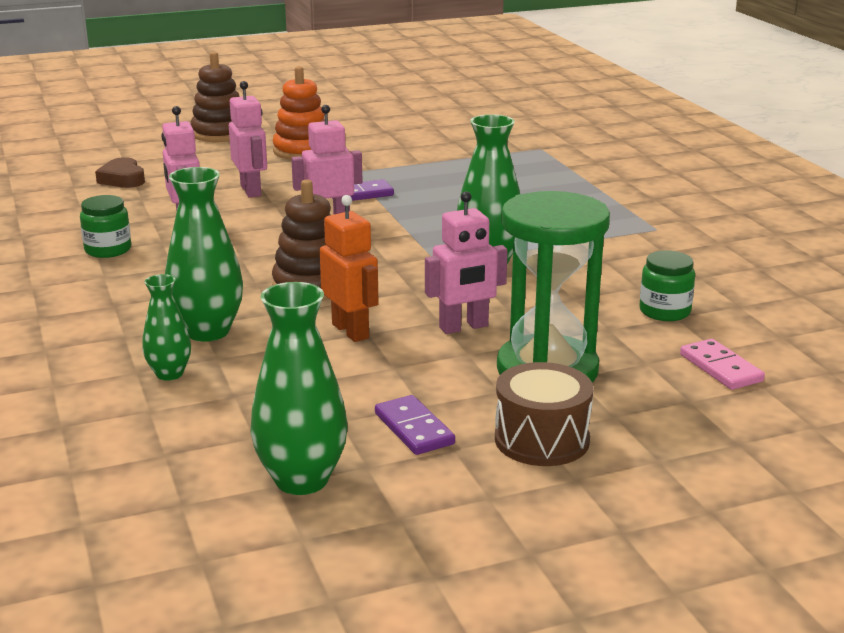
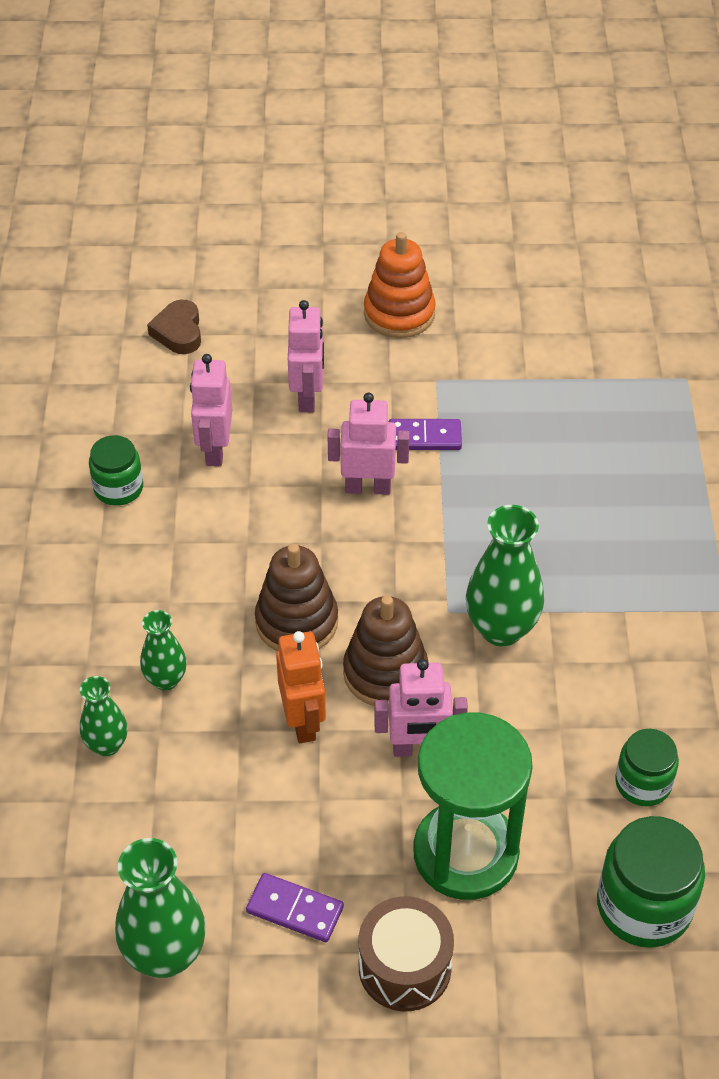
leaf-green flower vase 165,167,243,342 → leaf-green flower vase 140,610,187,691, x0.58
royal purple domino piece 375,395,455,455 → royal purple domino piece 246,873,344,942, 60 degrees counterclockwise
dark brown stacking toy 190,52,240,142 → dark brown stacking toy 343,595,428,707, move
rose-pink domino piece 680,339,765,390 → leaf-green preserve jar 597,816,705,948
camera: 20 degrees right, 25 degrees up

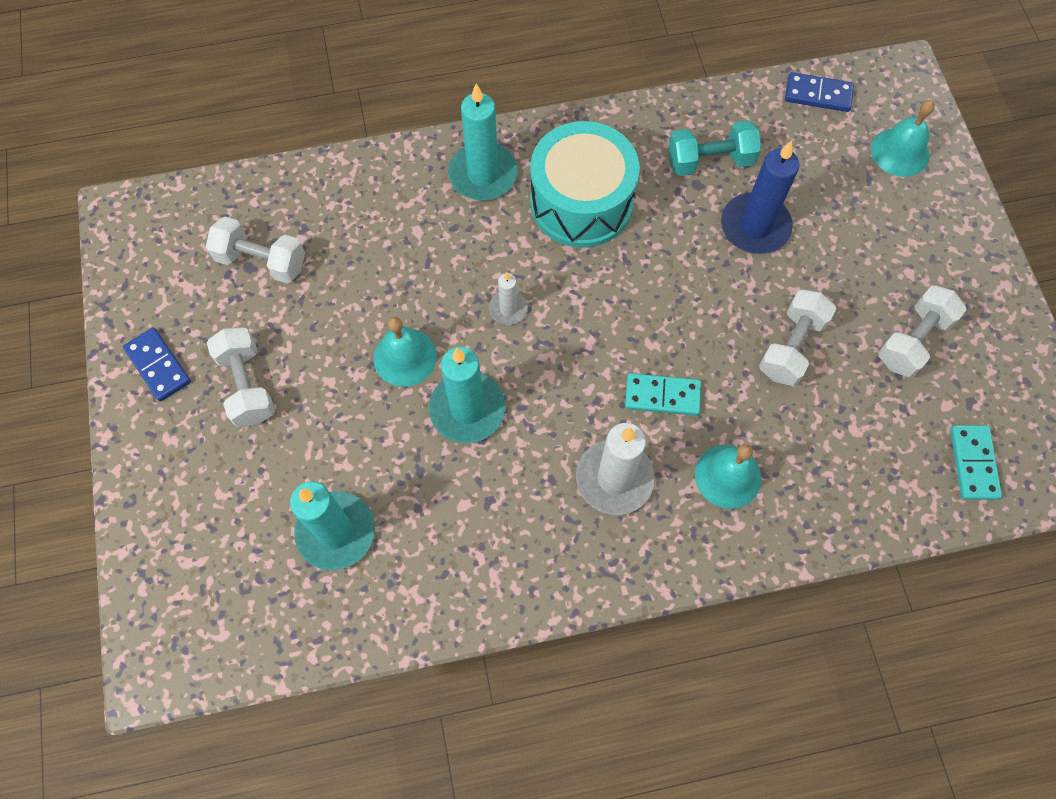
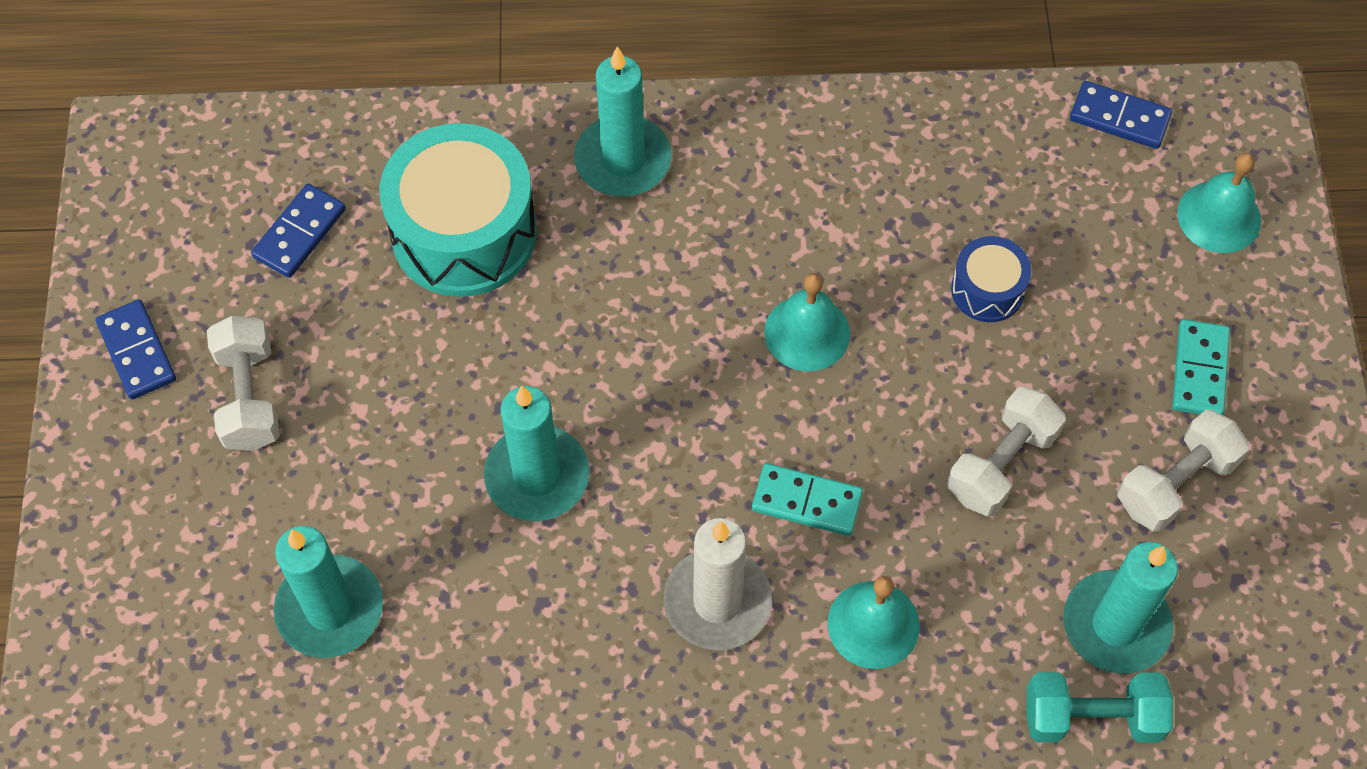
pure white free weight 206,217,305,283 → royal blue domino piece 251,184,346,278
turquoise drum 530,121,640,248 → turquoise drum 380,123,537,297, move
turquoise school bell 374,317,437,387 → turquoise school bell 764,273,850,371, move
royal blue wax candle 721,141,800,254 → royal blue drum 951,236,1031,322
turquoise free weight 668,120,761,176 → turquoise free weight 1026,672,1173,743, move
- → turquoise wax candle 1063,542,1178,674
turquoise domino piece 950,425,1002,500 → turquoise domino piece 1172,319,1230,415, move
pure white wax candle 489,272,528,325 → -
camera: 10 degrees right, 5 degrees down

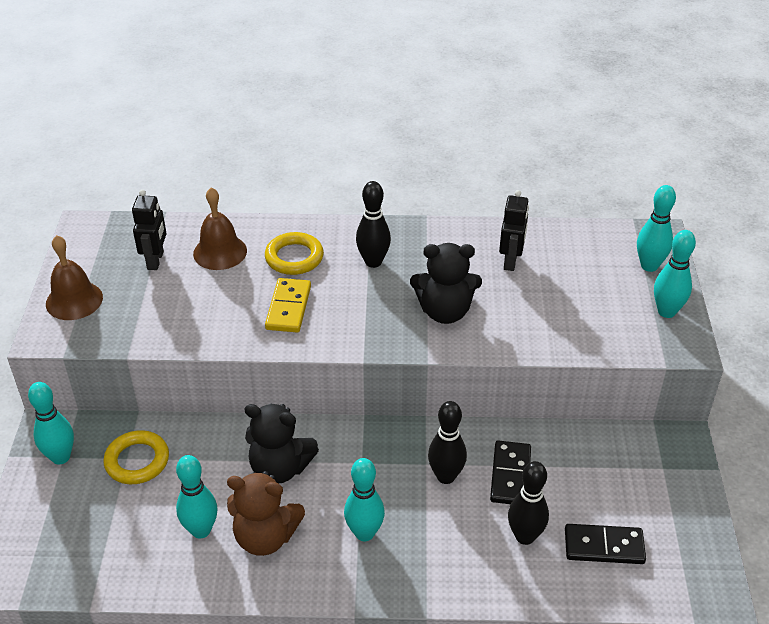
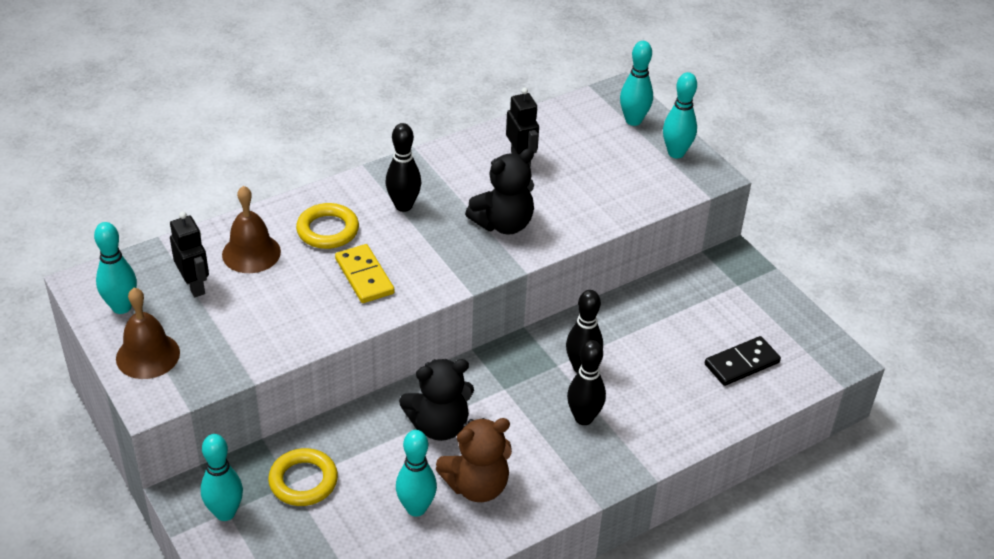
turquoise tenpin 344,458,385,541 → turquoise tenpin 94,222,137,314, move
jet-black tenpin 508,461,549,545 → jet-black tenpin 567,340,606,425, move
jet-black domino piece 490,441,531,504 → -
camera: 35 degrees left, 0 degrees up

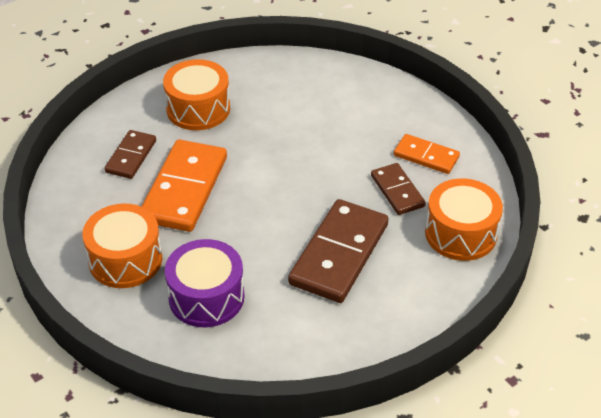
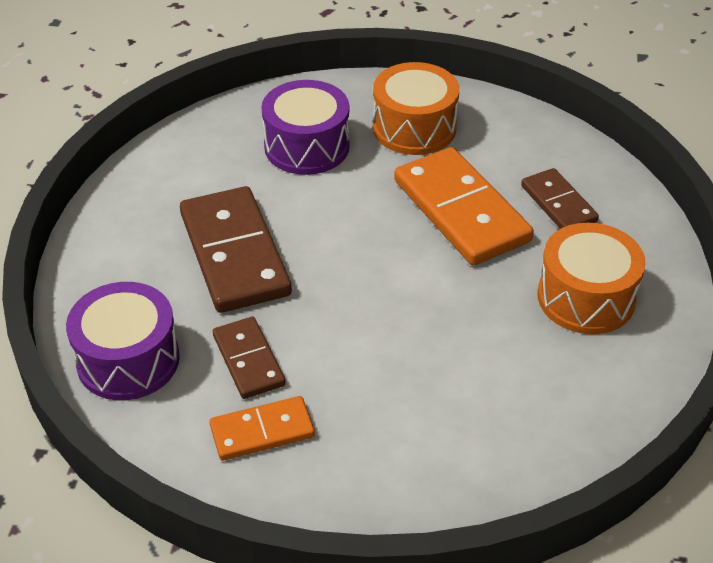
bright orange drum 425,178,503,261 → royal purple drum 66,282,180,400
dark brown domino piece 371,163,426,215 → dark brown domino piece 213,317,286,399, 45 degrees clockwise
camera: 135 degrees right, 0 degrees up

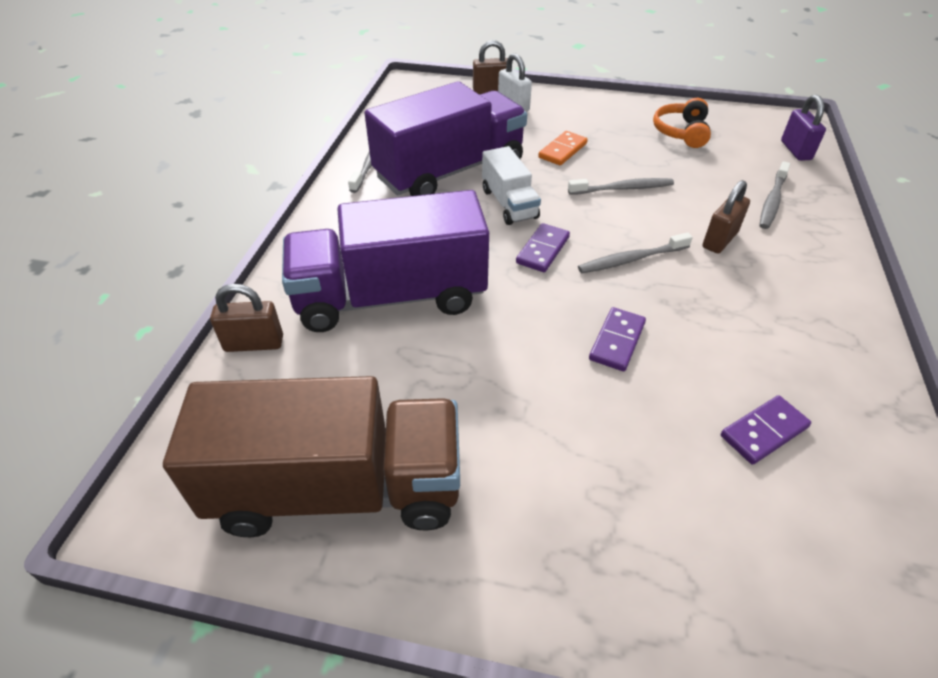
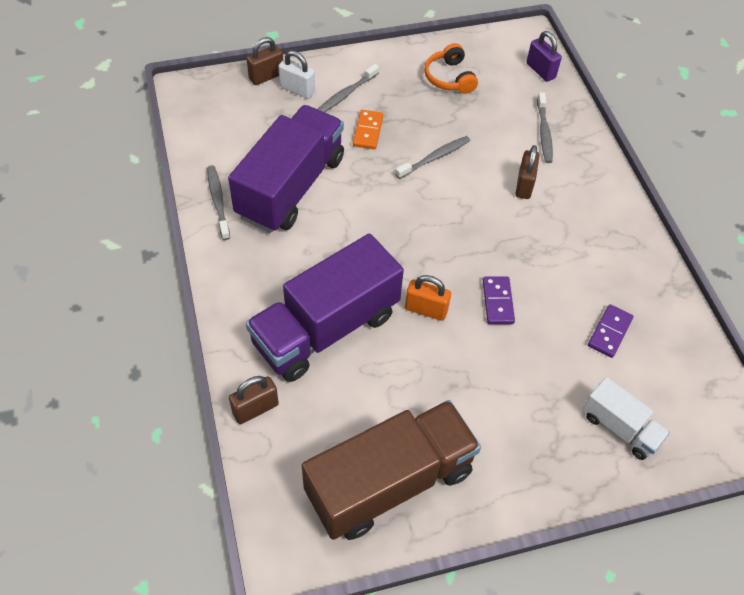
grey dental brush 578,232,693,273 → grey dental brush 318,64,379,112, move
- → bright orange padlock 405,275,451,321
pure white toy truck 482,146,541,225 → pure white toy truck 583,377,670,460, move
royal purple domino piece 516,223,570,272 → -
camera: 30 degrees left, 10 degrees up

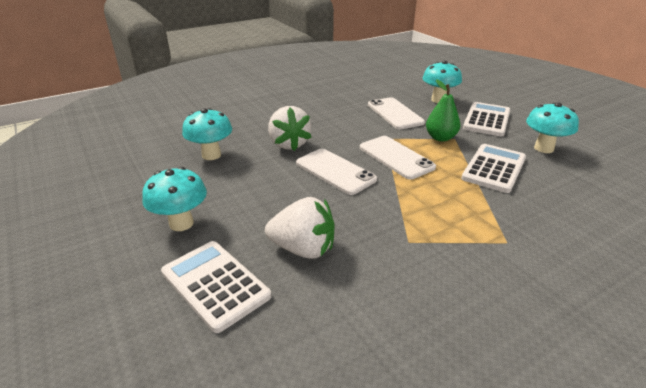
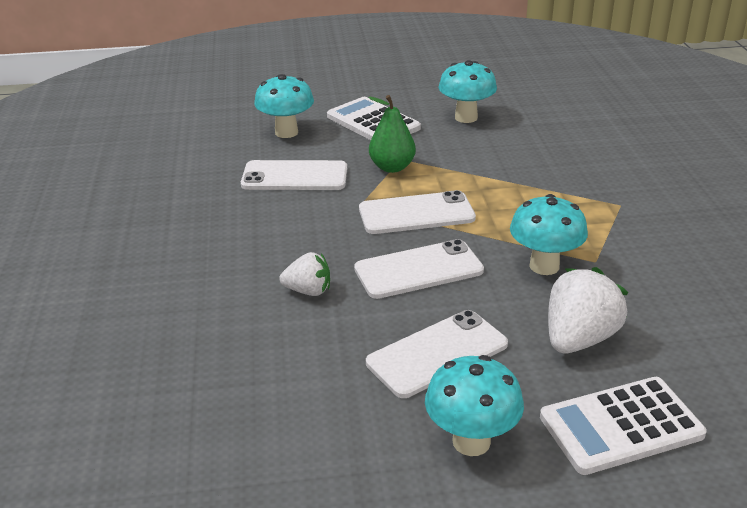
pure white toy strawberry 268,106,312,151 → pure white toy strawberry 279,252,330,296, x0.61
- → pure white phone 366,310,508,398
turquoise fungus 182,108,232,160 → turquoise fungus 510,194,588,275, move
pure white adding machine 461,144,526,193 → -
camera: 65 degrees left, 0 degrees up

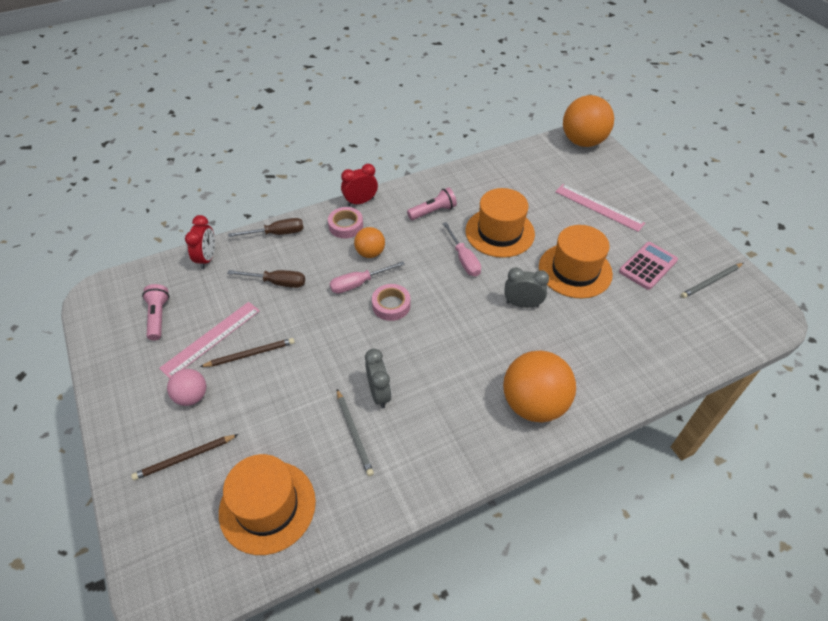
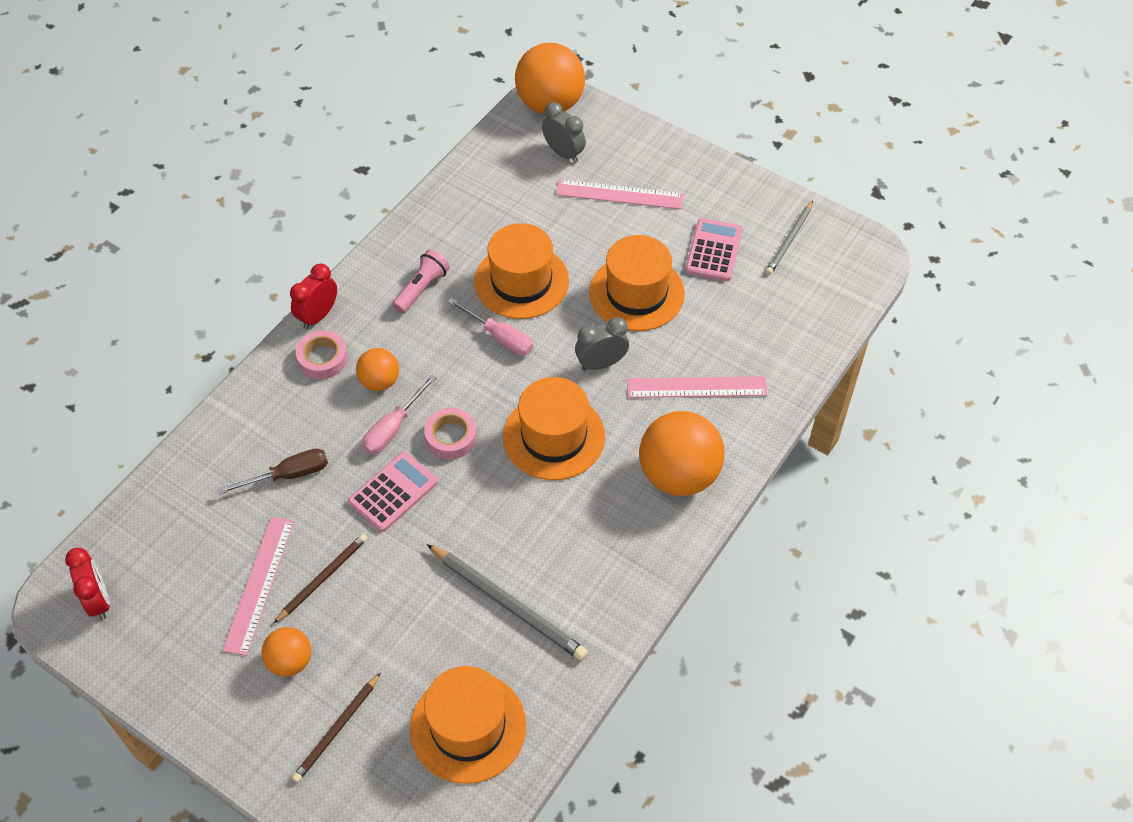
red alarm clock 185,215,215,269 → red alarm clock 65,548,110,620, move
rose-pink ball 167,369,206,406 → bright orange ball 261,627,311,677
- → rose-pink adding machine 348,452,438,532
grey lead pencil 337,389,374,476 → grey lead pencil 427,544,588,661, x1.57
- → bright orange hat 503,377,605,480
grey alarm clock 365,349,392,408 → grey alarm clock 542,102,586,163, move
- → rose-pink ruler 627,376,767,398
rose-pink pocket torch 142,284,169,341 → -
dark brown flat screwdriver 228,218,304,237 → -
camera: 30 degrees left, 5 degrees up

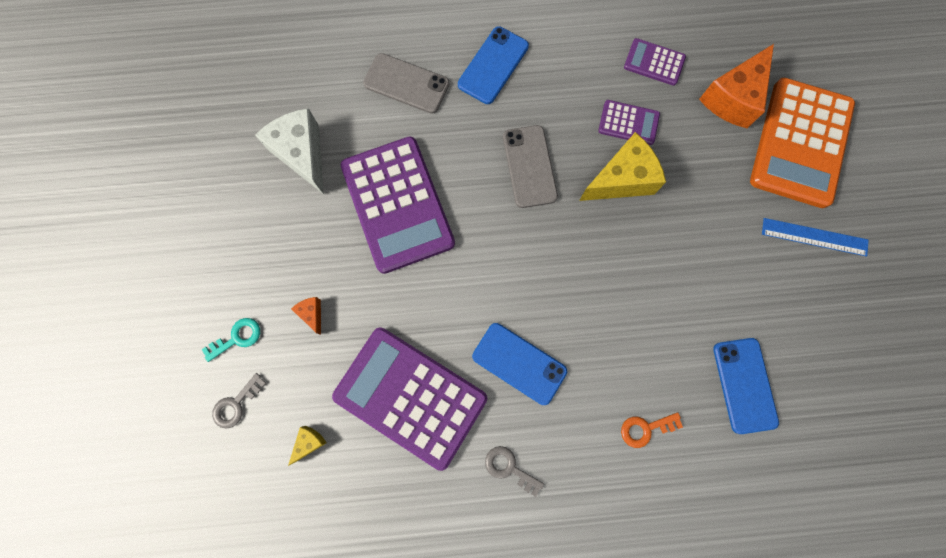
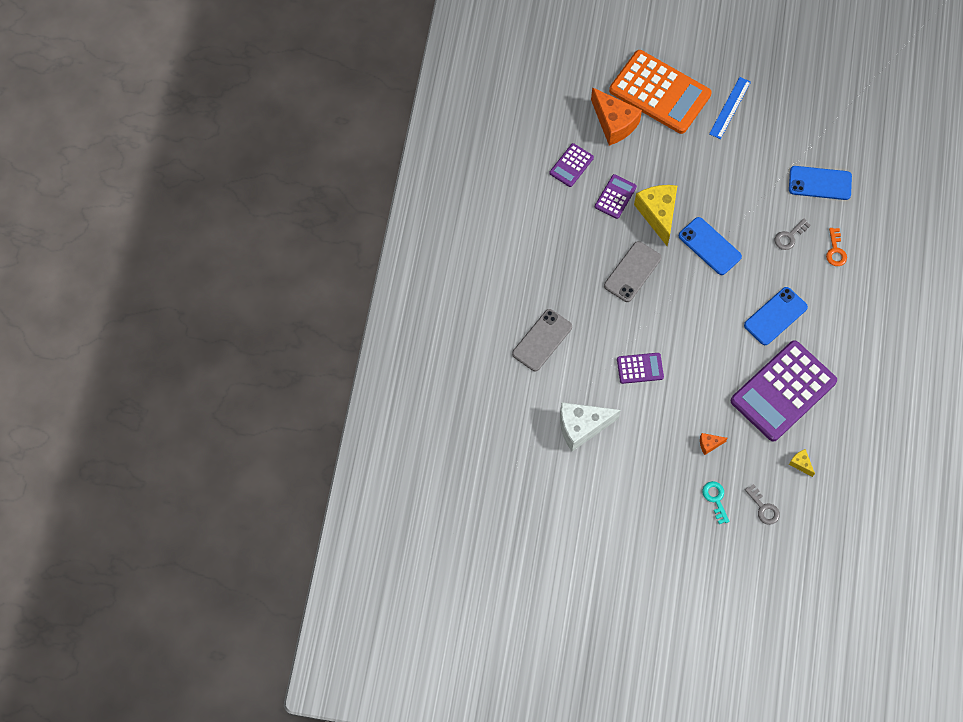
grey phone 503,125,558,208 → grey phone 604,241,661,302, 60 degrees counterclockwise
royal purple adding machine 341,137,455,274 → royal purple adding machine 617,353,664,384, x0.46
royal blue phone 458,26,529,104 → royal blue phone 679,217,742,275, move
grey latchkey 485,446,544,497 → grey latchkey 775,219,811,250, move
camera: 75 degrees left, 10 degrees down

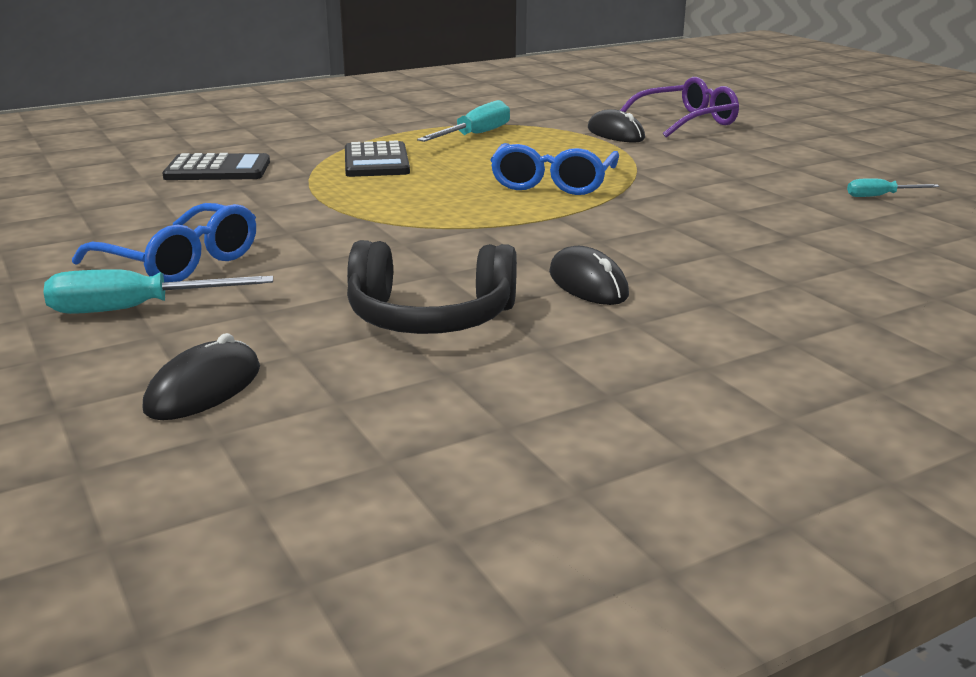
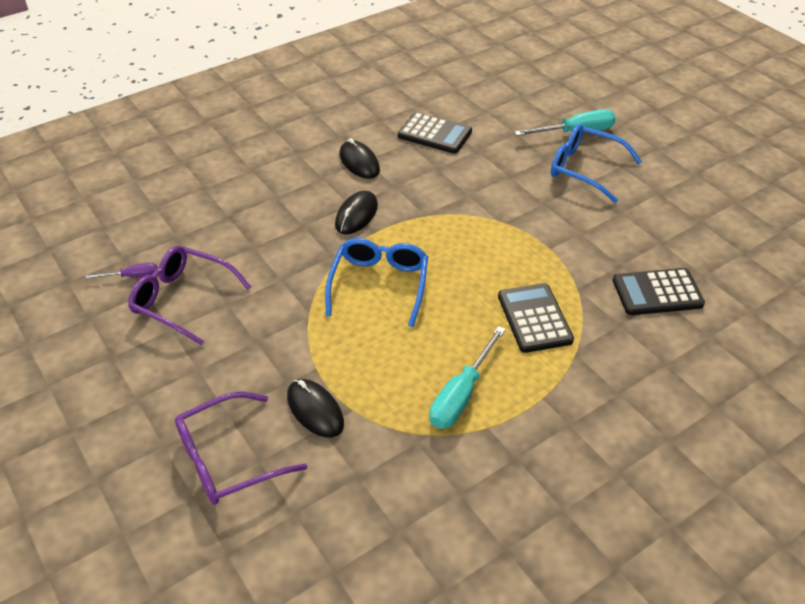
turquoise flat screwdriver 847,178,940,197 → royal purple flat screwdriver 86,263,158,279
- → royal purple eyeglasses 128,246,251,346
jet-black mouse 142,333,260,420 → jet-black mouse 335,191,378,234, move
jet-black headphones 347,240,517,334 → jet-black adding machine 398,112,472,154
camera: 175 degrees right, 20 degrees up

